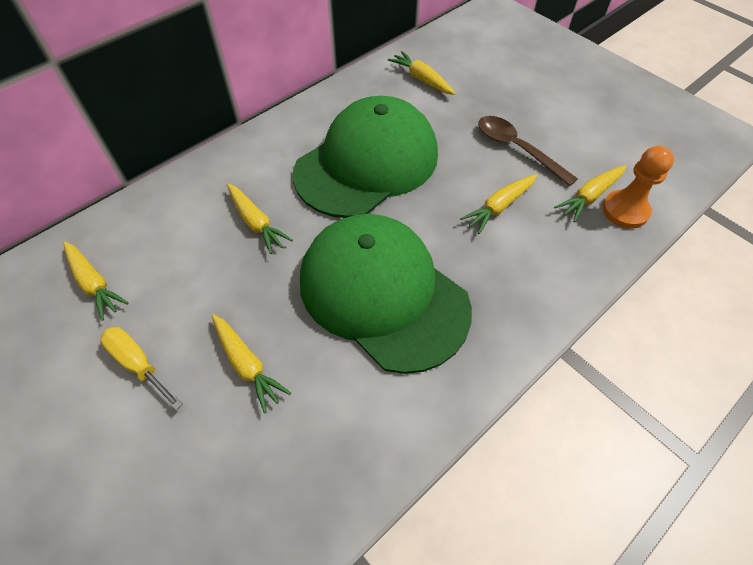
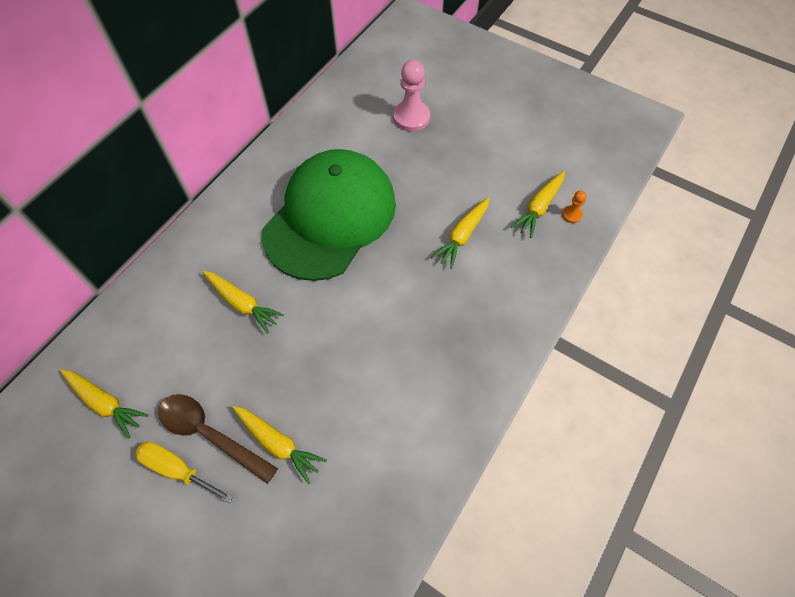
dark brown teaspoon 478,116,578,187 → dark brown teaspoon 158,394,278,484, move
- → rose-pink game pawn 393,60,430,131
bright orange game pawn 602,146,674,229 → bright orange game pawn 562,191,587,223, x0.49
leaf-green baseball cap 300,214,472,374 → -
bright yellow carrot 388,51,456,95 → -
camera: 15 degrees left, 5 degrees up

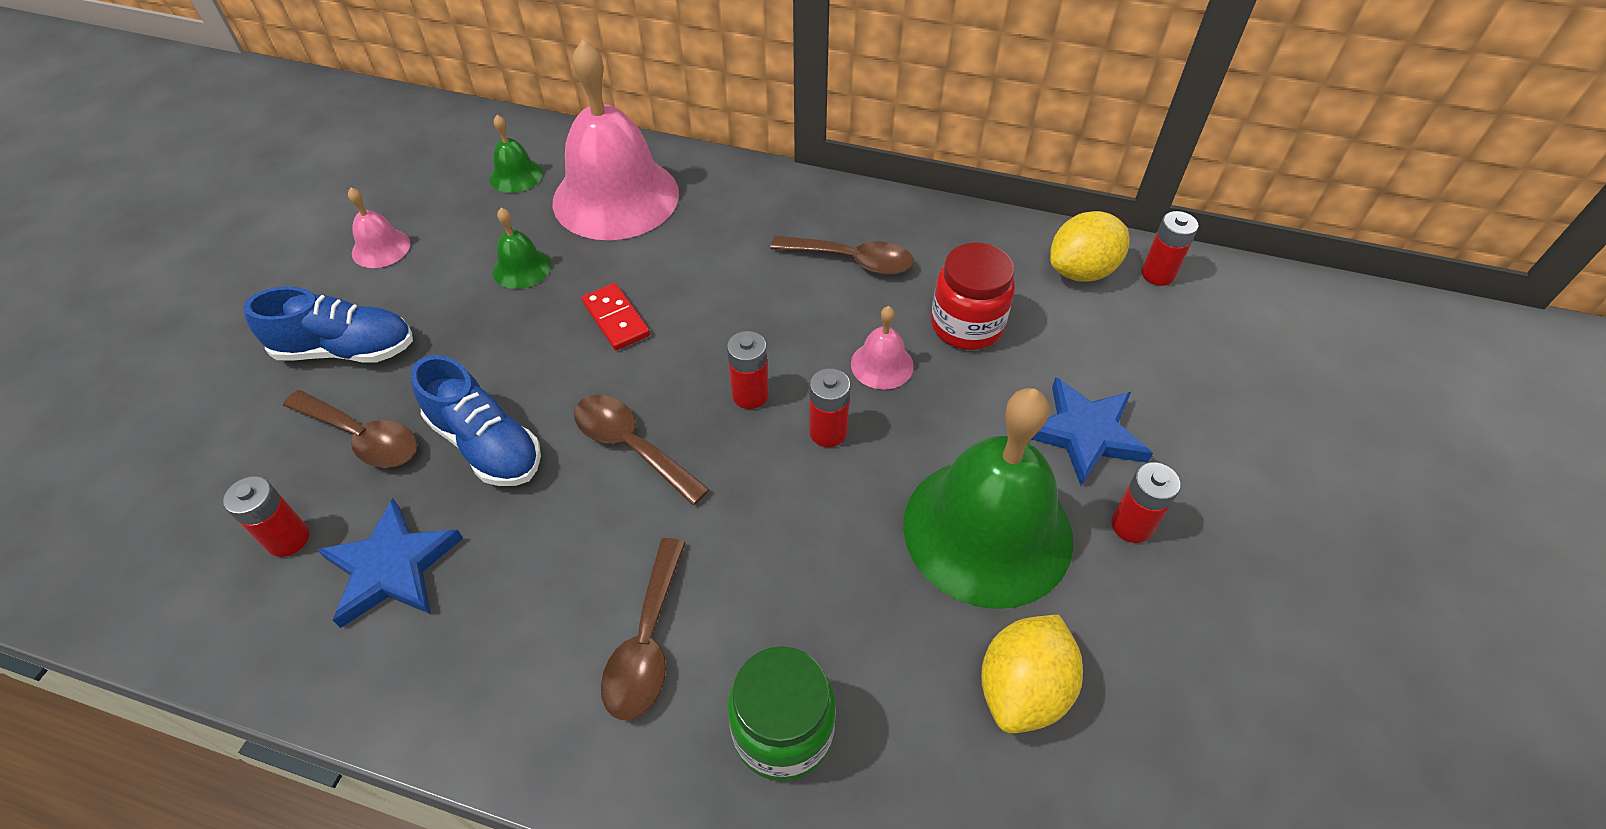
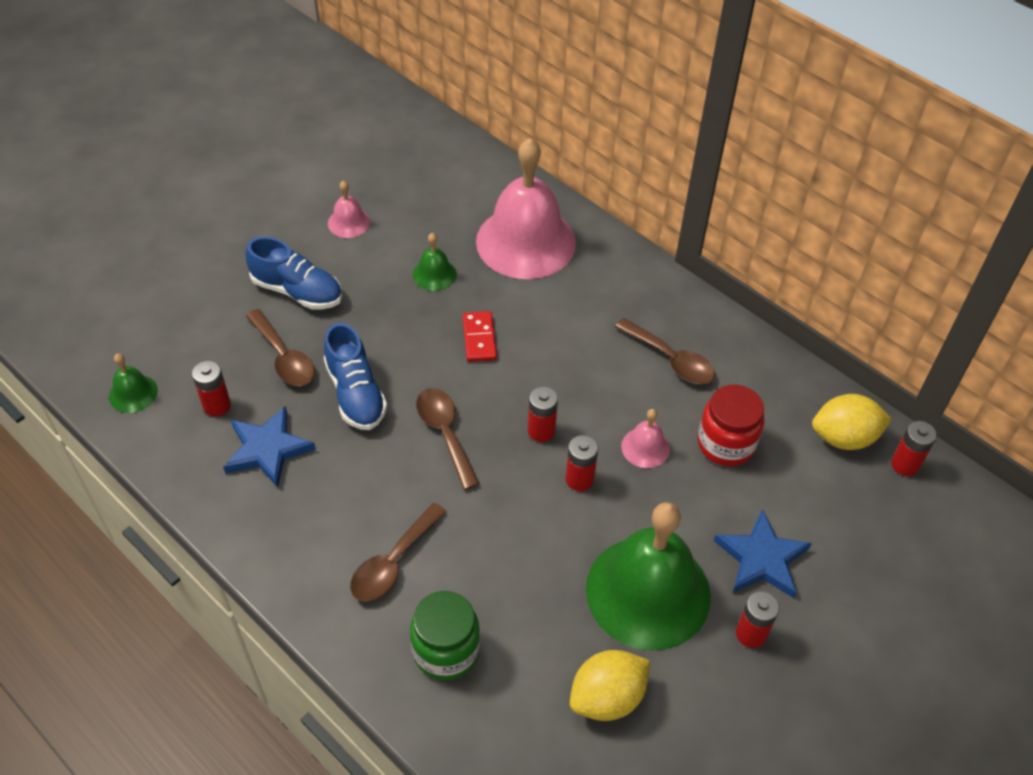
leaf-green school bell 489,115,543,193 → leaf-green school bell 109,353,158,413, move
camera: 25 degrees right, 0 degrees up

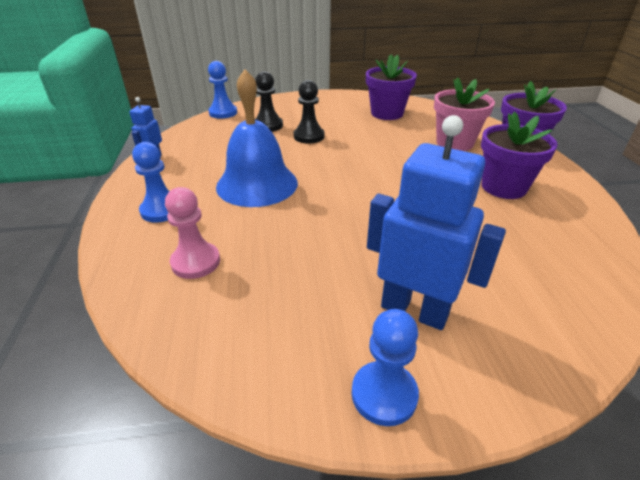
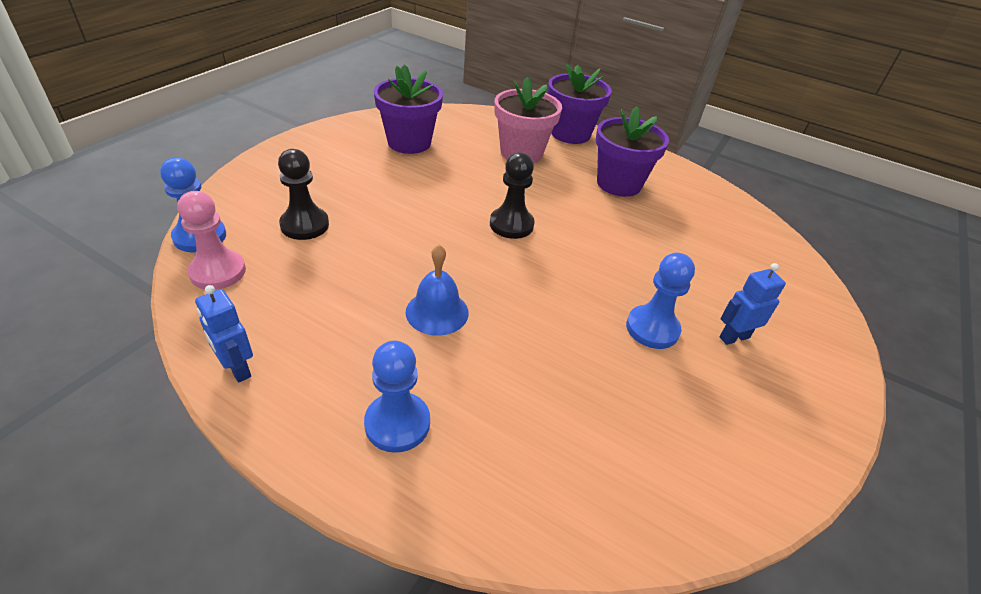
rose-pink game pawn 165,187,220,279 → rose-pink game pawn 178,191,246,290, move
royal blue school bell 216,69,298,207 → royal blue school bell 406,245,469,336, x0.54
jet-black game pawn 293,80,325,144 → jet-black game pawn 490,152,535,239, move
royal blue game pawn 352,309,419,426 → royal blue game pawn 626,253,695,349, move
royal blue robot figure 367,115,506,330 → royal blue robot figure 720,263,786,345, x0.49
camera: 55 degrees left, 5 degrees up

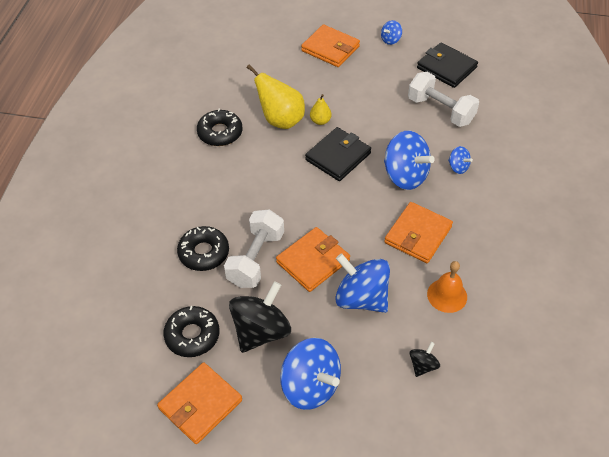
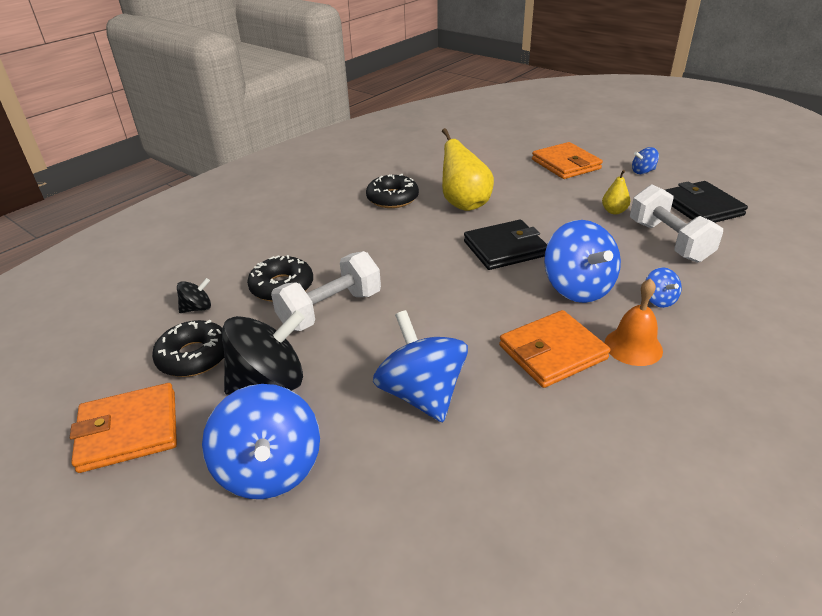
jet-black spinning top 409,342,440,377 → jet-black spinning top 177,278,211,313, move
bright yellow toy pear 310,94,331,125 → bright yellow toy pear 602,170,630,214, move
bright orange school bell 427,261,467,313 → bright orange school bell 605,278,663,366, move
bright orange wallet 276,227,350,292 → -
camera: 30 degrees right, 15 degrees down

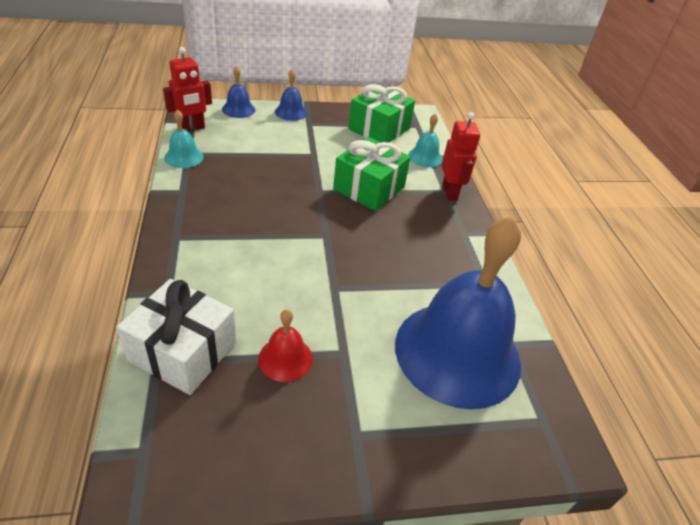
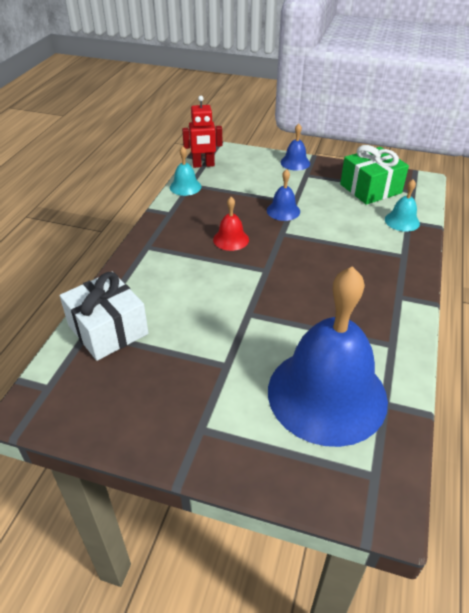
red school bell 258,309,313,382 → red school bell 213,197,249,251, move
royal blue school bell 222,65,255,118 → royal blue school bell 267,169,300,221, move
leaf-green gift 333,137,411,211 → -
red robot figure 441,112,480,201 → -
camera: 30 degrees right, 0 degrees up

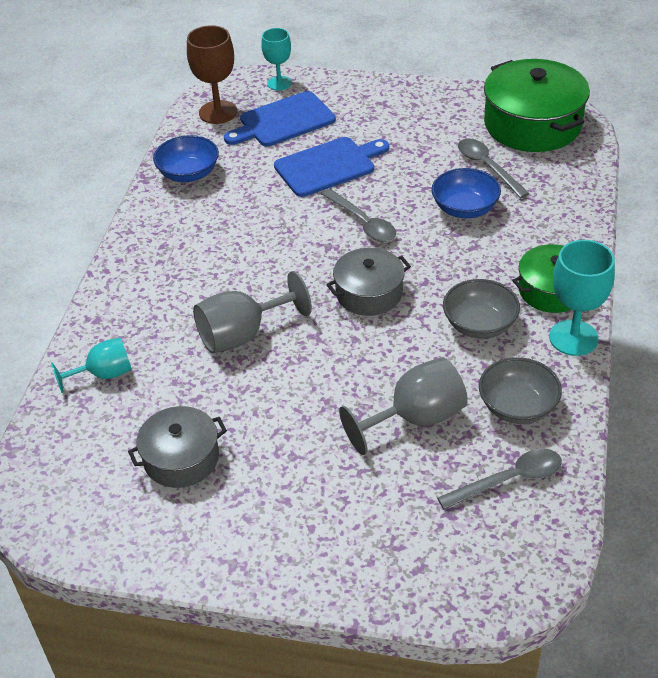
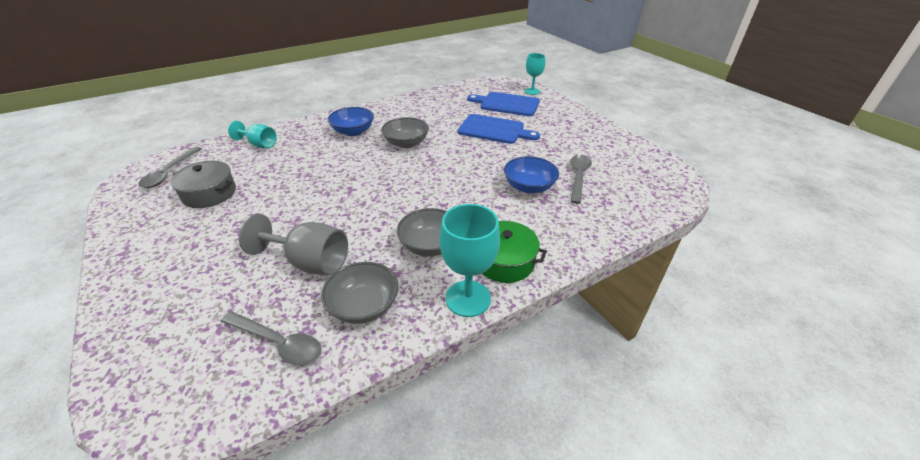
grey teaspoon 321,188,396,242 → grey teaspoon 138,147,202,188, move
royal blue serving bowl 153,135,219,182 → royal blue serving bowl 328,107,374,136, move
- → grey serving bowl 381,117,429,148
dark brown wine glass 187,25,237,124 → -
grey wine glass 193,271,312,353 → -
grey pot 326,248,411,316 → -
leaf-green pot 484,59,590,152 → -
camera: 45 degrees right, 5 degrees down

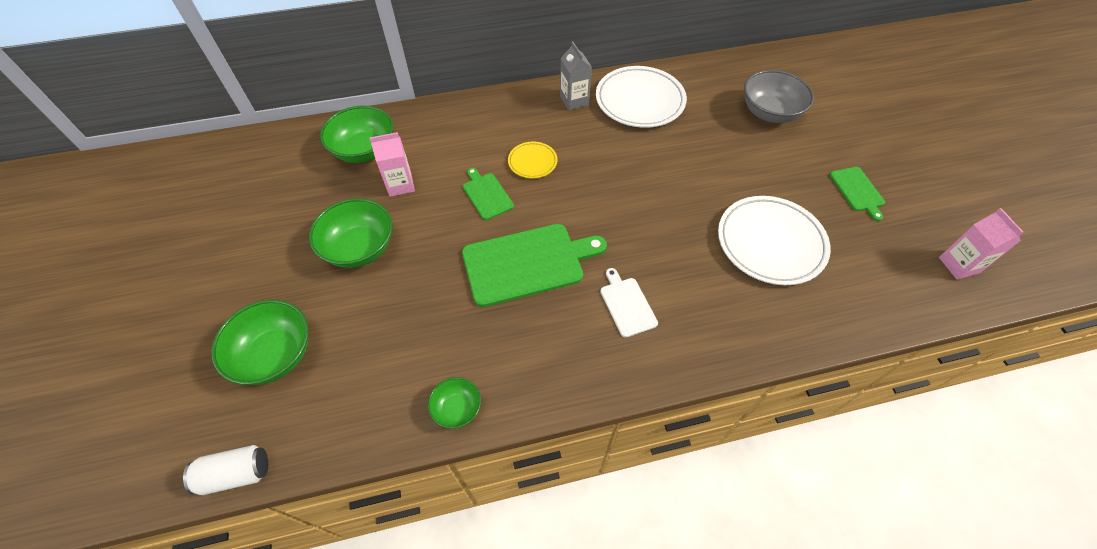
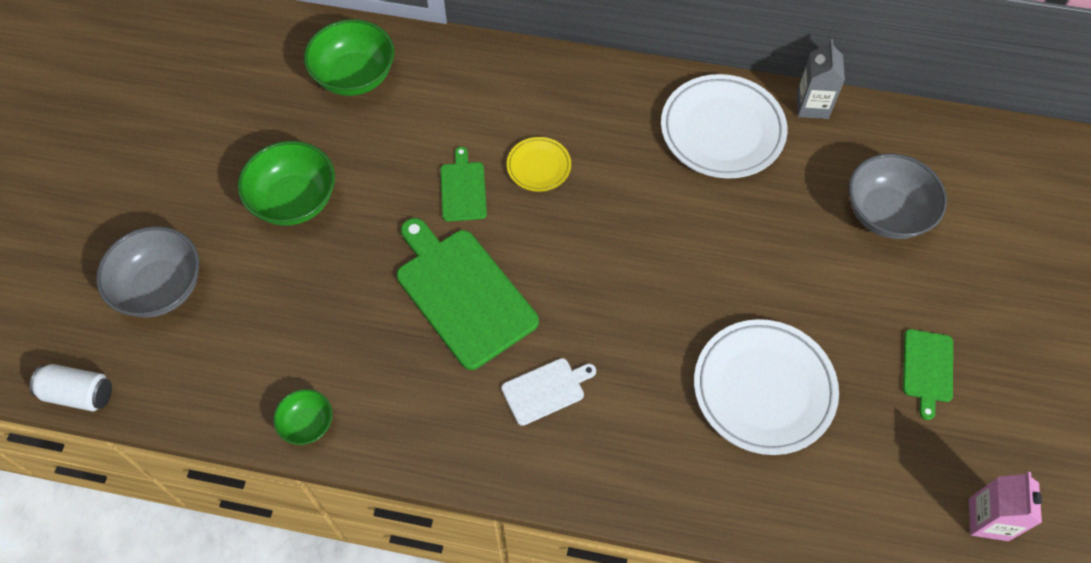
leaf-green serving bowl 211,300,309,385 → grey serving bowl 96,226,199,317
leaf-green cutting board 462,224,607,307 → leaf-green cutting board 397,218,539,370, 135 degrees counterclockwise
pure white cutting board 600,268,658,338 → pure white cutting board 501,358,596,426, 60 degrees clockwise
grey milk carton 560,41,592,110 → grey milk carton 796,39,845,119, move
rose-pink milk carton 369,132,415,197 → -
camera: 25 degrees right, 5 degrees up

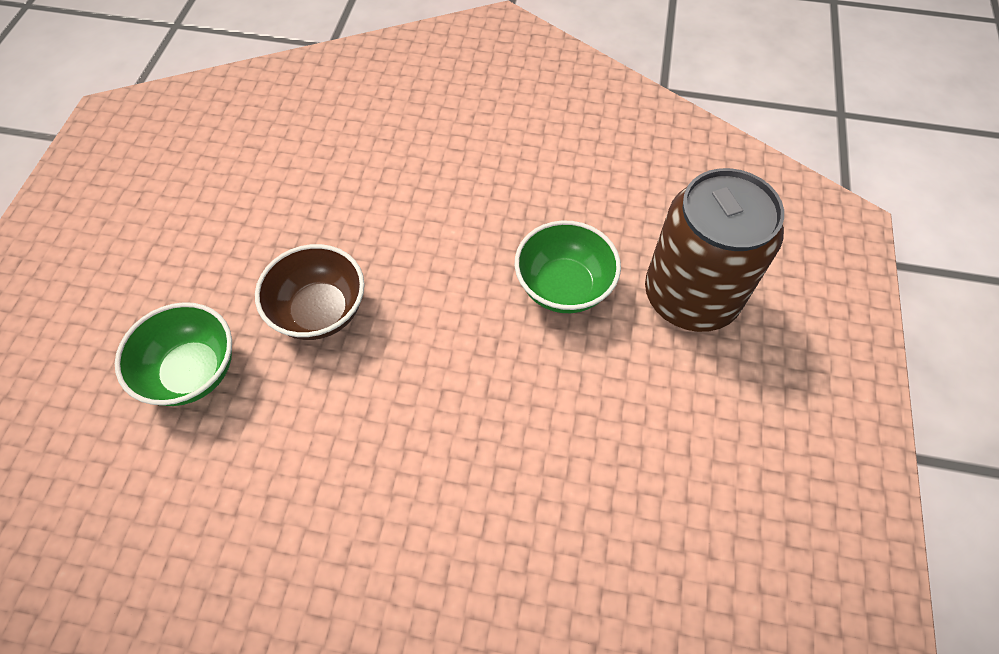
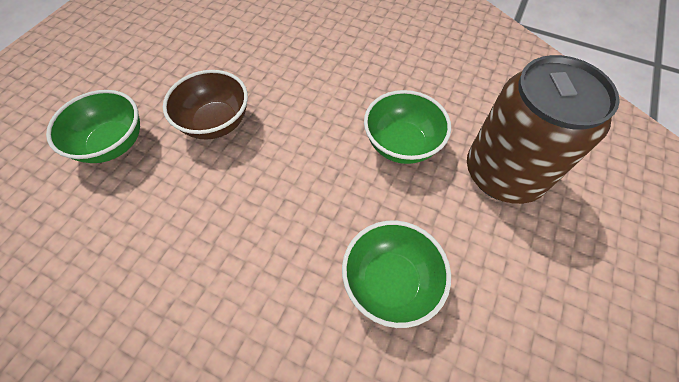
- → leaf-green serving bowl 342,220,451,328
camera: 15 degrees right, 0 degrees up

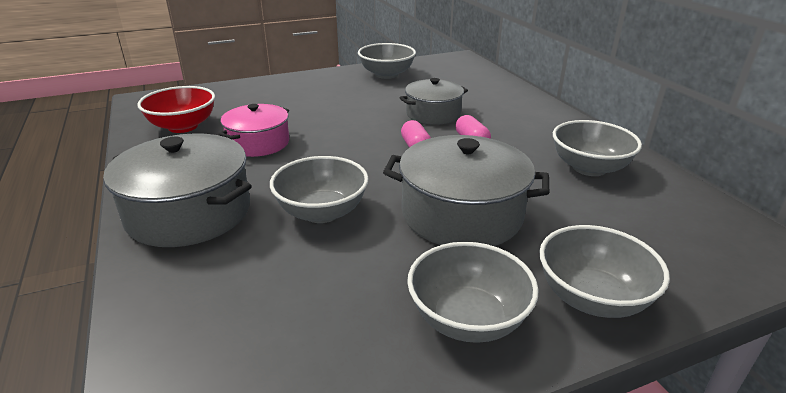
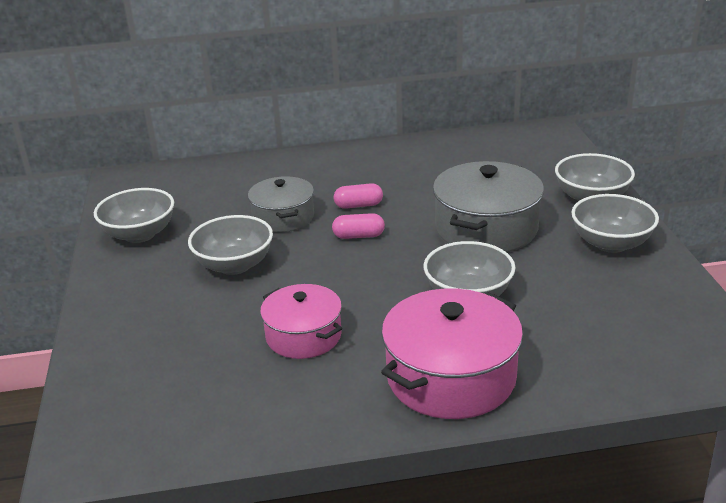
grey serving bowl 553,120,642,176 → grey serving bowl 188,215,273,275, move
grey pot 103,133,252,247 → rose-pink pot 381,288,523,419
red serving bowl 137,86,215,133 → -
camera: 75 degrees left, 0 degrees up

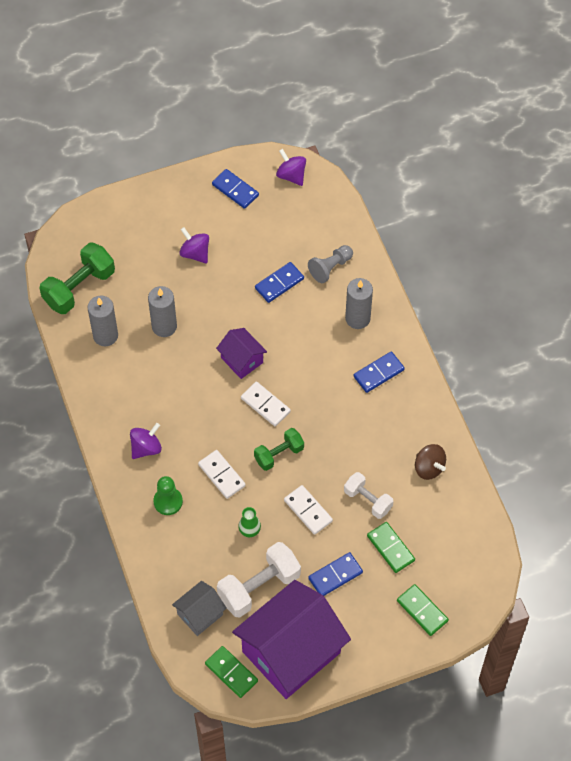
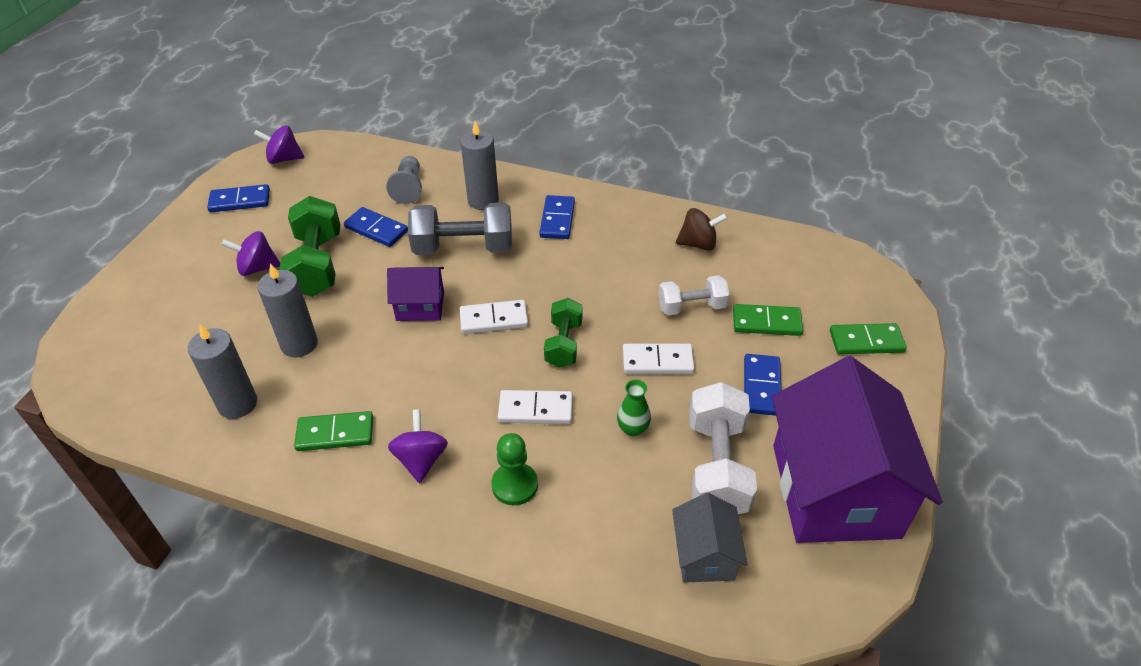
leaf-green free weight 39,243,115,314 → leaf-green free weight 279,196,340,297, move
leaf-green domino piece 205,646,258,698 → leaf-green domino piece 294,411,373,451, move
royal blue domino piece 255,262,304,303 → royal blue domino piece 344,207,408,247, 60 degrees counterclockwise
- → grey free weight 408,203,512,255
camera: 50 degrees left, 15 degrees down

